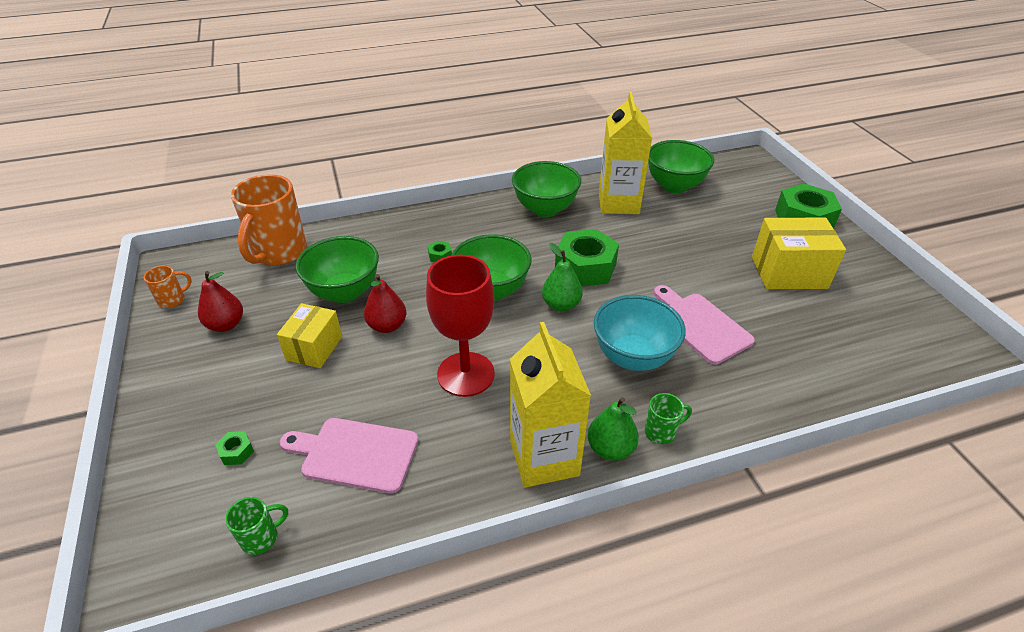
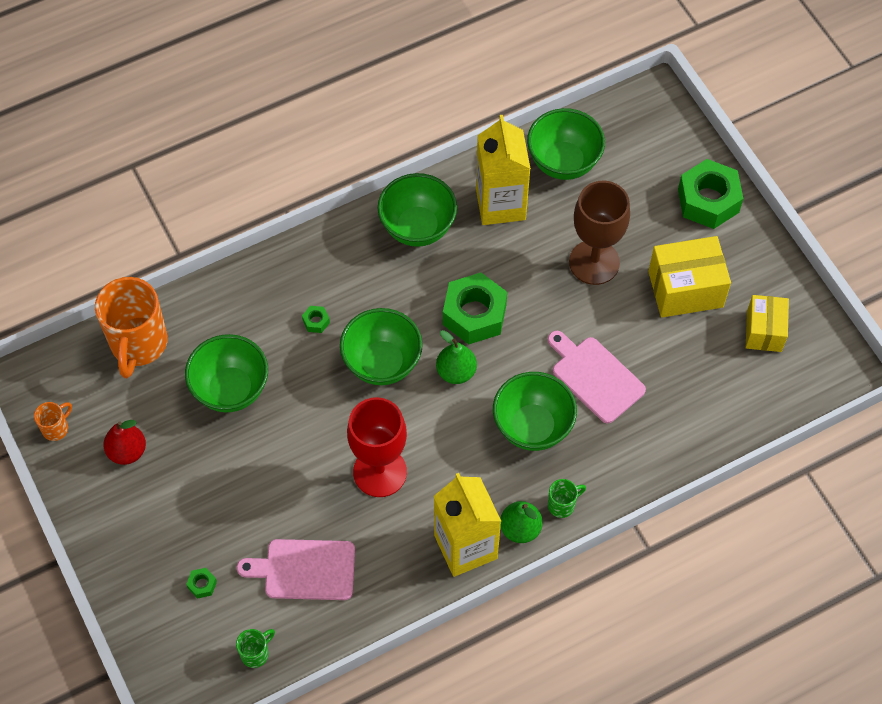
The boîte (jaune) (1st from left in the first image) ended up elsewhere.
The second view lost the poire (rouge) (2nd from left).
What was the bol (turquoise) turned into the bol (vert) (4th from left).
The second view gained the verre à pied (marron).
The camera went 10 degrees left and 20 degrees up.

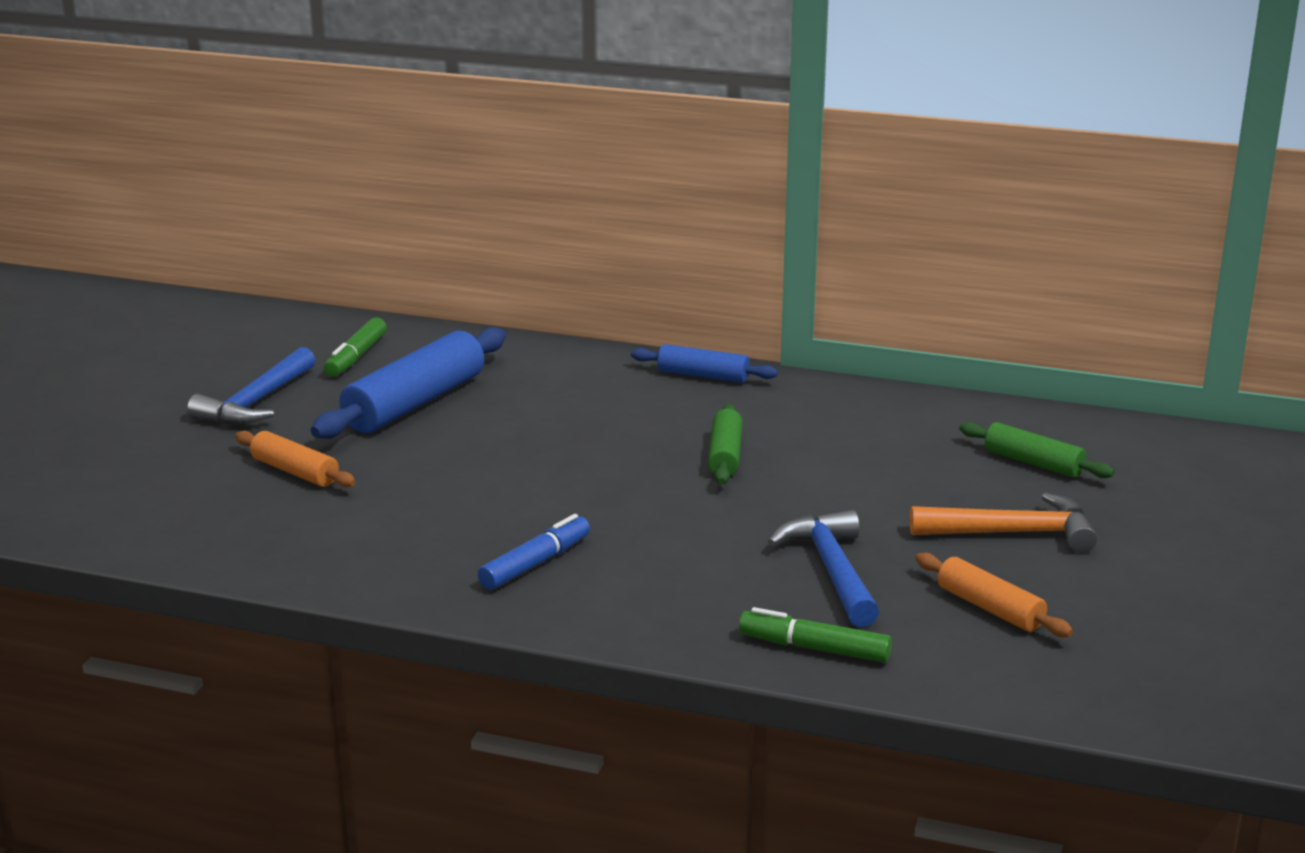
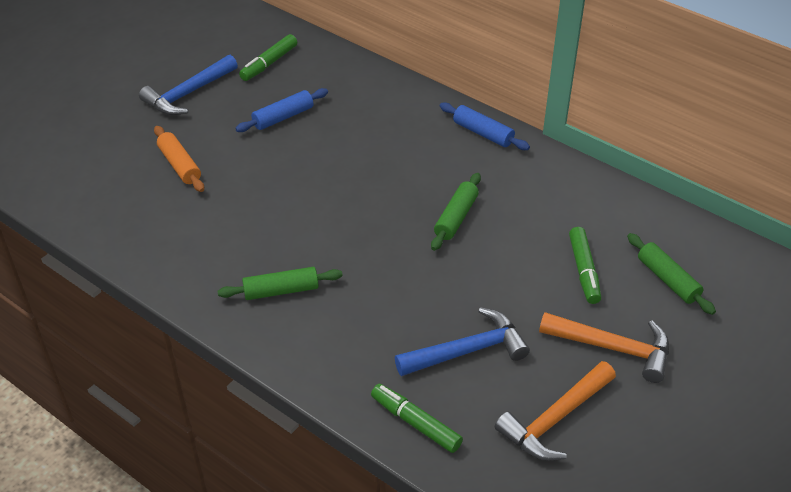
The size of the rouleau à pâtisserie (bleu) (1st from left) changed by a factor of 0.56.
Where the feutre (bleu) stood, the rouleau à pâtisserie (vert) (1st from left) came to stand.
The marteau (bleu) (2nd from left) ended up facing another way, 60 degrees clockwise from before.
Where the rouleau à pâtisserie (orange) (2nd from left) stood, the marteau (orange) (1st from left) came to stand.
The second view gained the feutre (vert) (3rd from left).
The camera went 20 degrees right and 20 degrees up.

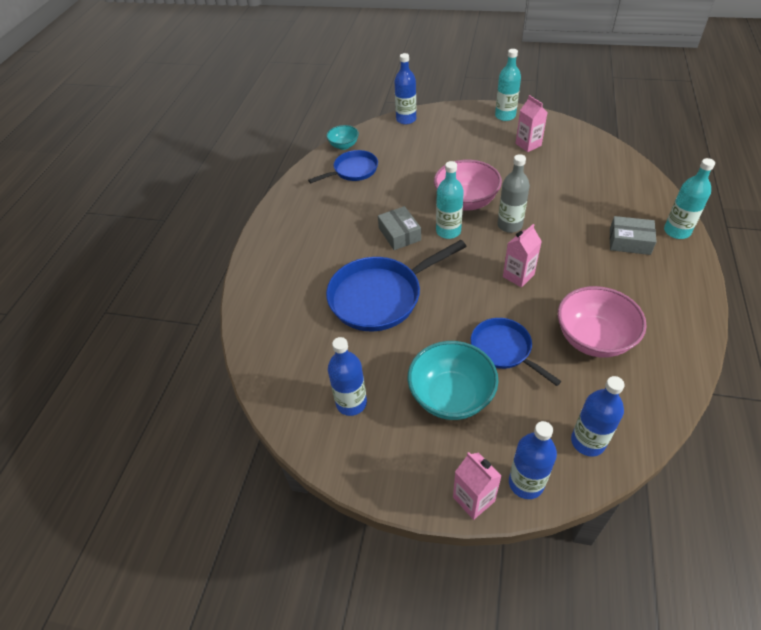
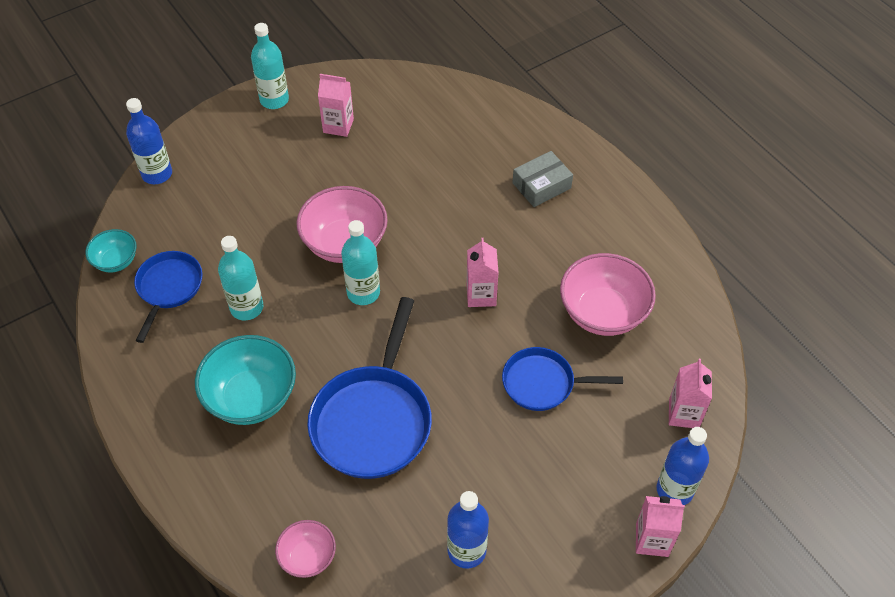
The second view lost the boîte (gris) (1st from left).
The bol (turquoise) (2nd from left) ended up elsewhere.
The second view lost the bouteille (gris).
Where the bouteille (bleu) (4th from left) stood, the brique de lait (rose) (4th from left) came to stand.
The bouteille (turquoise) (3rd from left in the first image) ended up elsewhere.
The second view gained the bol (rose) (1st from left).
The camera went 50 degrees left and 5 degrees up.

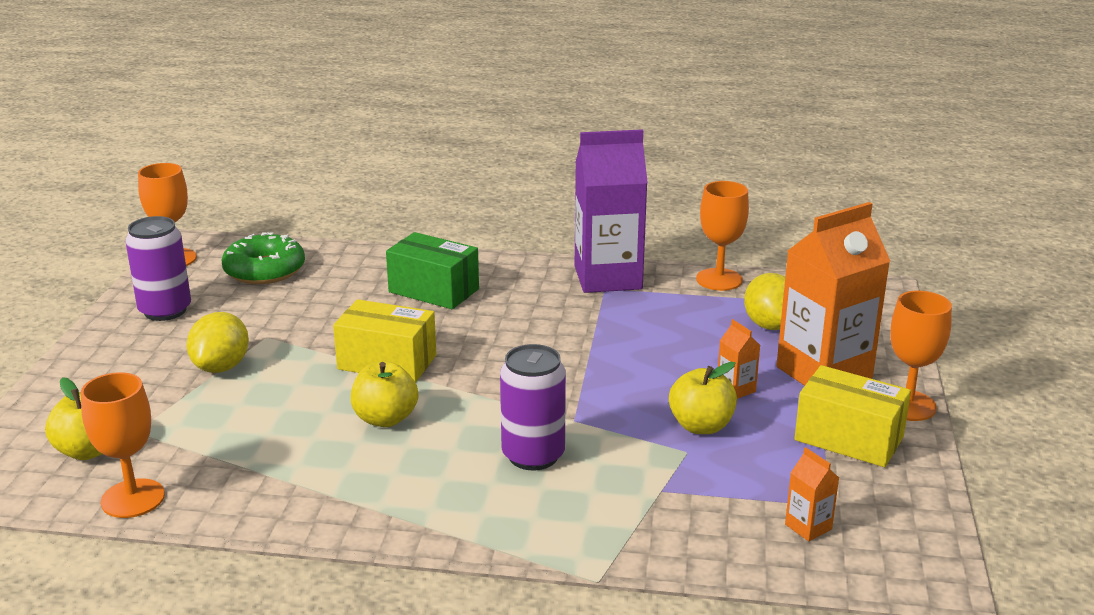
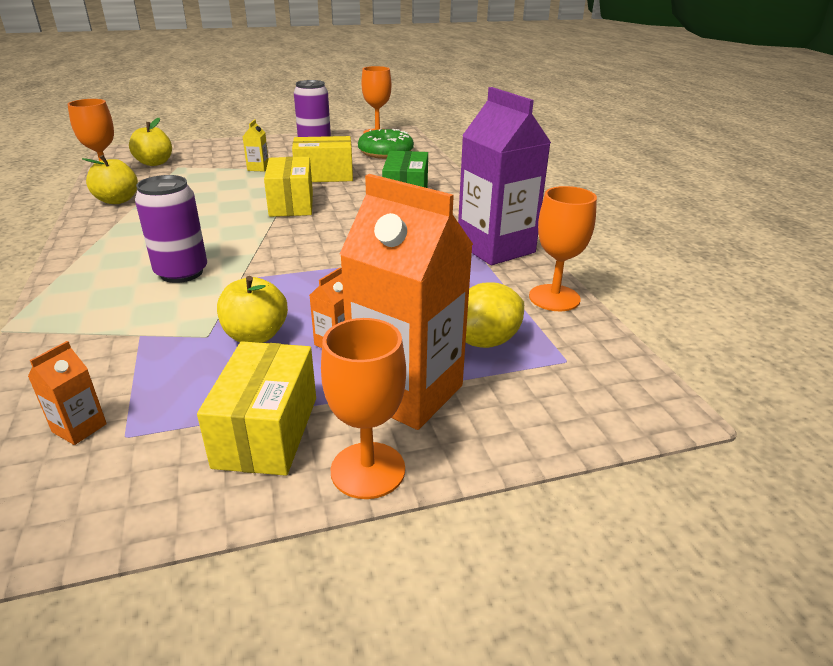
Where the citron (jaune) (1st from left) stood, the brique de lait (jaune) came to stand.
The pomme (jaune) (2nd from left in the first image) ended up elsewhere.
The second view gained the boîte (jaune) (3rd from left).
The camera went 65 degrees right and 5 degrees up.

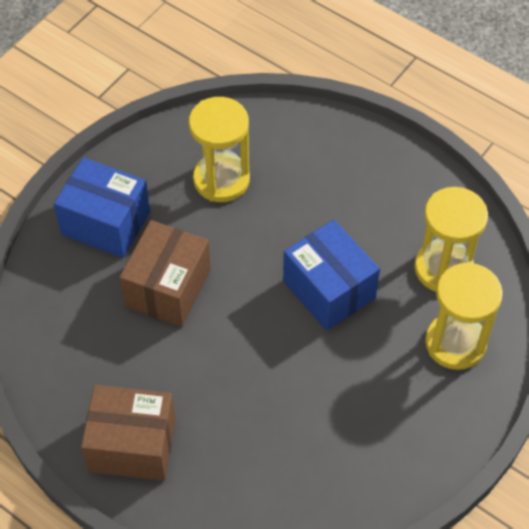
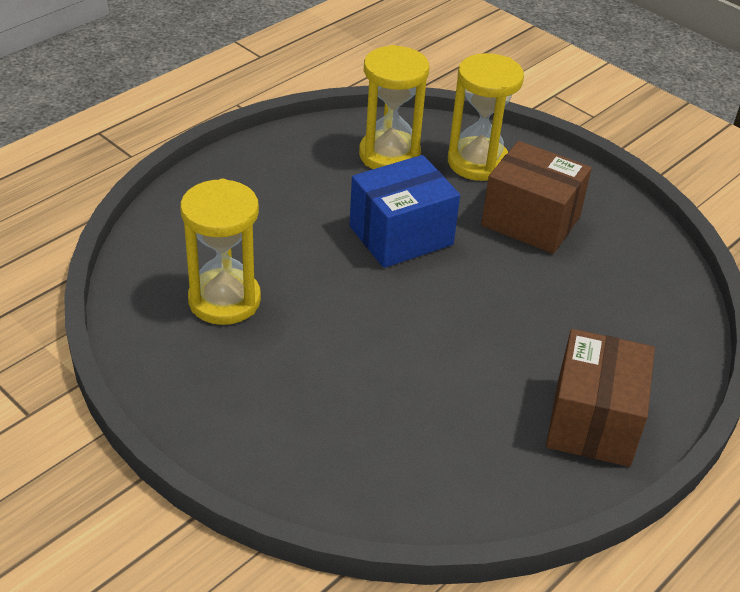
The second view lost the boîte (bleu) (1st from left).
The boîte (marron) (2nd from left in the first image) ended up elsewhere.
The camera went 85 degrees left and 15 degrees down.

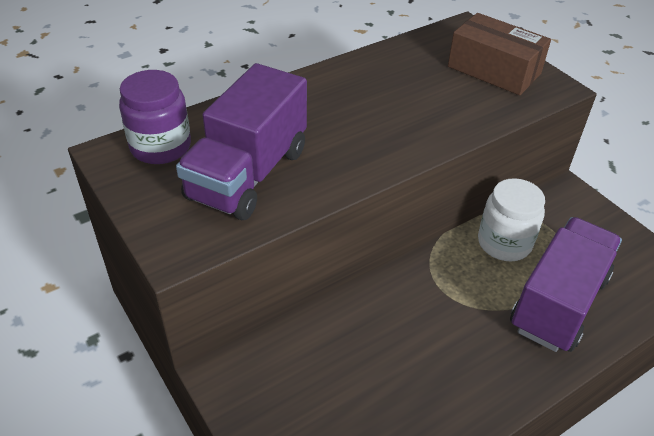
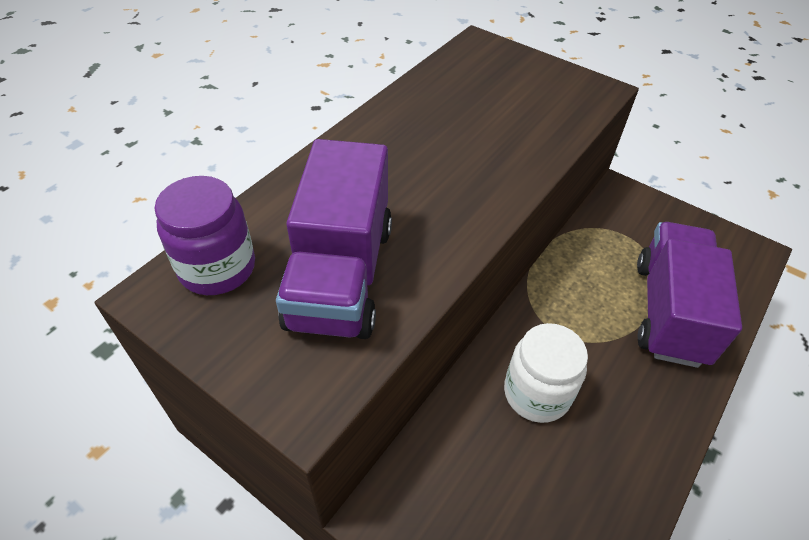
The second view lost the boîte (marron).
The bocal (blanc) ended up elsewhere.
The camera went 20 degrees left and 5 degrees up.

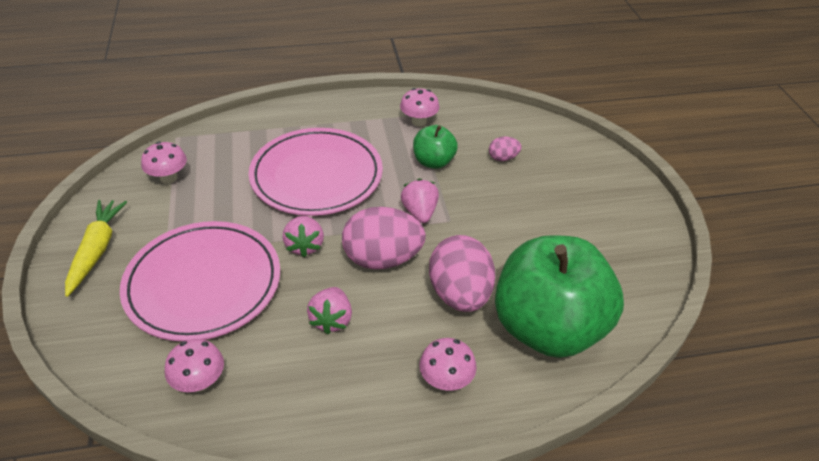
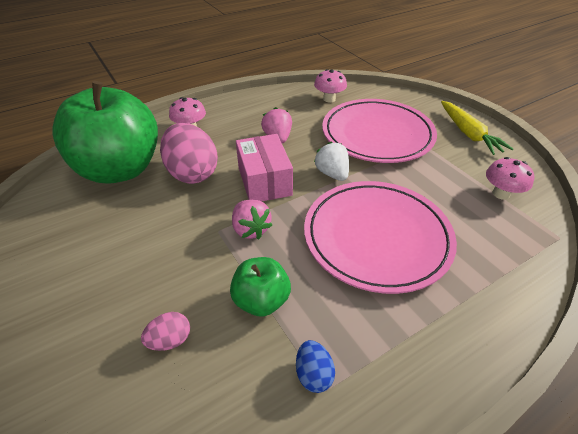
What was the fraise (rose) (1st from left) turned into the fraise (blanc).
Where the œuf (rose) (1st from left) stood, the boîte (rose) came to stand.
Where the champignon (rose) (3rd from left) stood, the œuf (bleu) came to stand.
The camera went 160 degrees right and 0 degrees up.

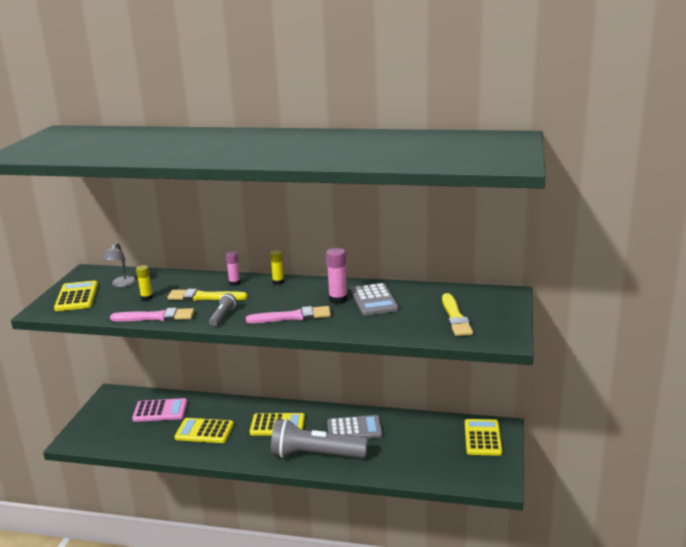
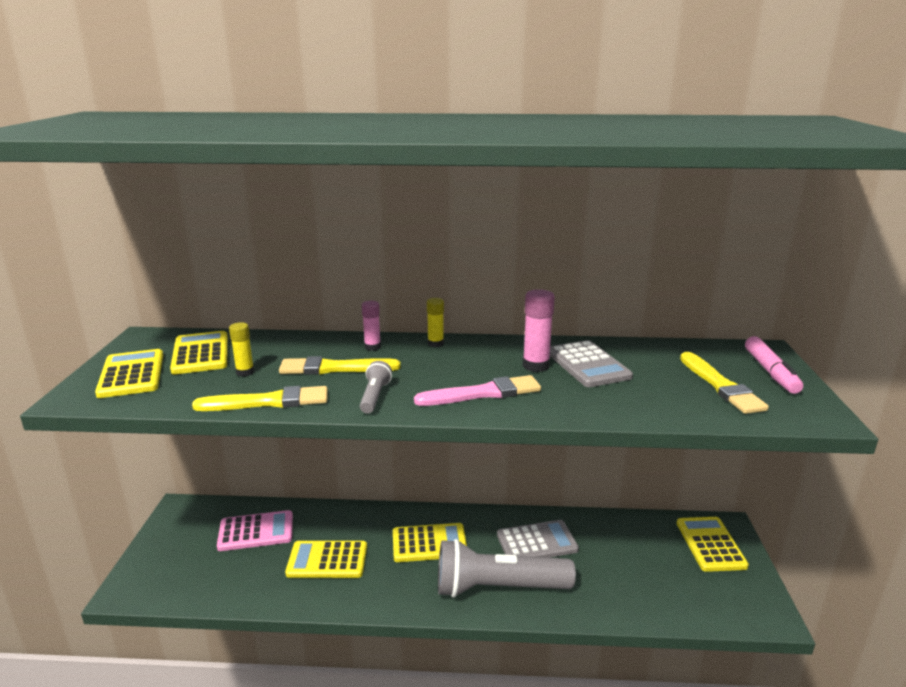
Where the lampe (gris) stood, the calculatrice (jaune) (2nd from left) came to stand.
What was the pinceau (rose) (1st from left) turned into the pinceau (jaune) (1st from left).
The second view gained the feutre (rose).
The camera went 10 degrees left and 0 degrees up.

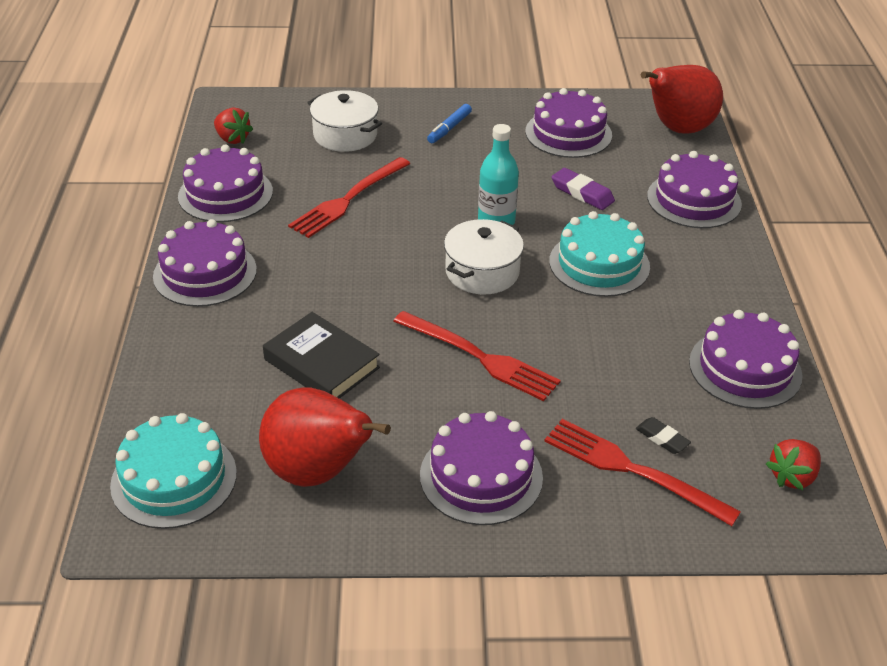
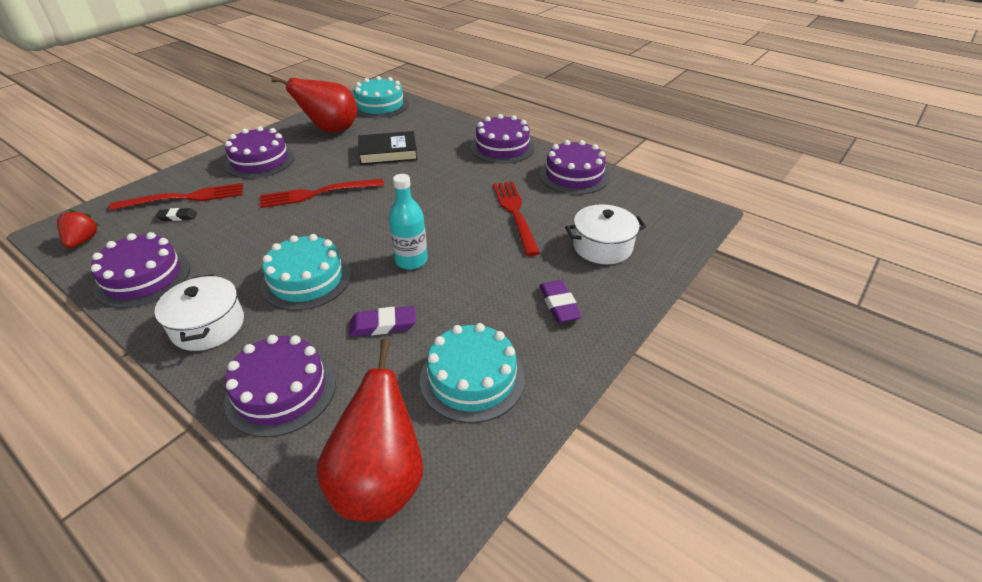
The second view lost the fraise (rouge) (1st from left).
Where the feutre (bleu) stood, the gomme (violet) (2nd from left) came to stand.
The marmite (blanc) (2nd from left in the first image) ended up elsewhere.
What was the gâteau (violet) (4th from left) turned into the gâteau (turquoise) (3rd from left).
The camera went 130 degrees right and 0 degrees up.

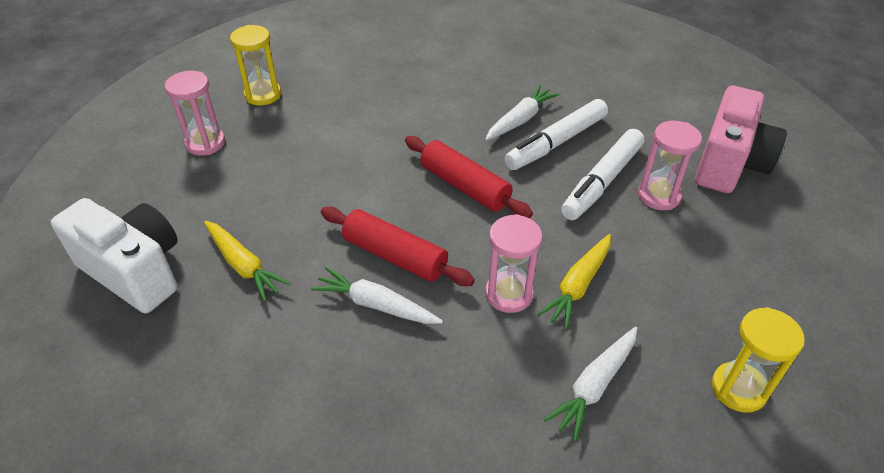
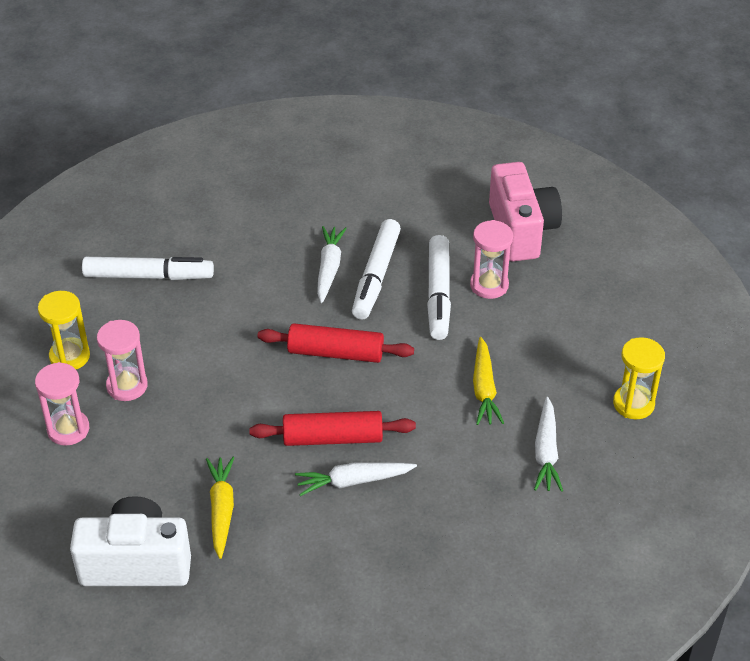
The carotte (jaune) (1st from left) ended up facing another way, 105 degrees counterclockwise from before.
The sablier (rose) (2nd from left) ended up elsewhere.
The second view gained the feutre (blanc) (1st from left).
The camera went 35 degrees left and 0 degrees up.

